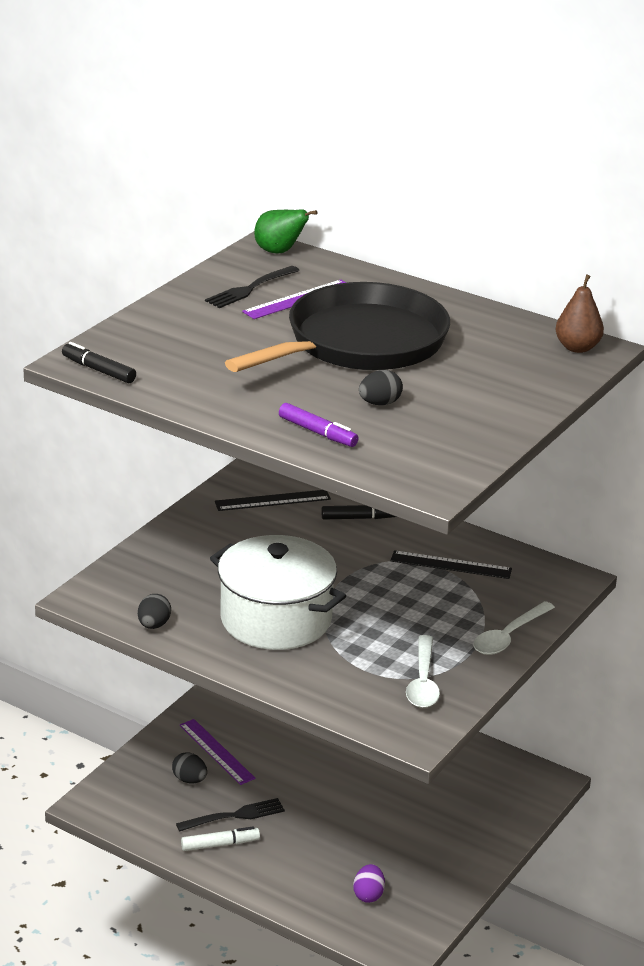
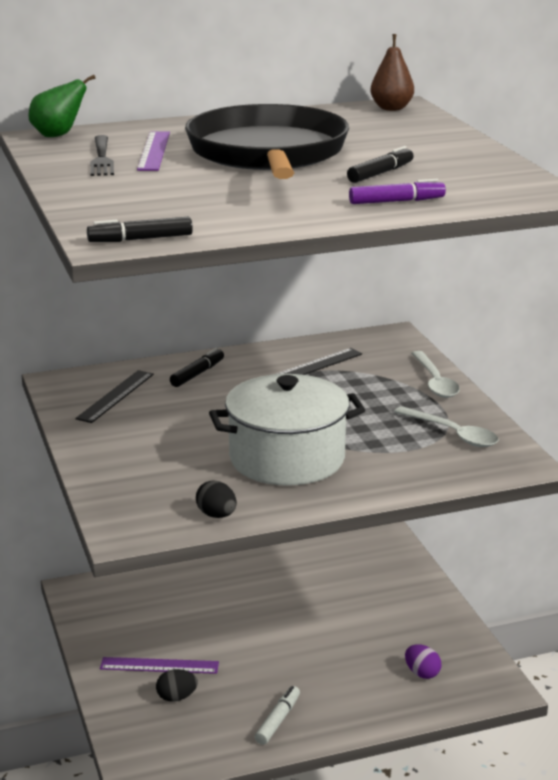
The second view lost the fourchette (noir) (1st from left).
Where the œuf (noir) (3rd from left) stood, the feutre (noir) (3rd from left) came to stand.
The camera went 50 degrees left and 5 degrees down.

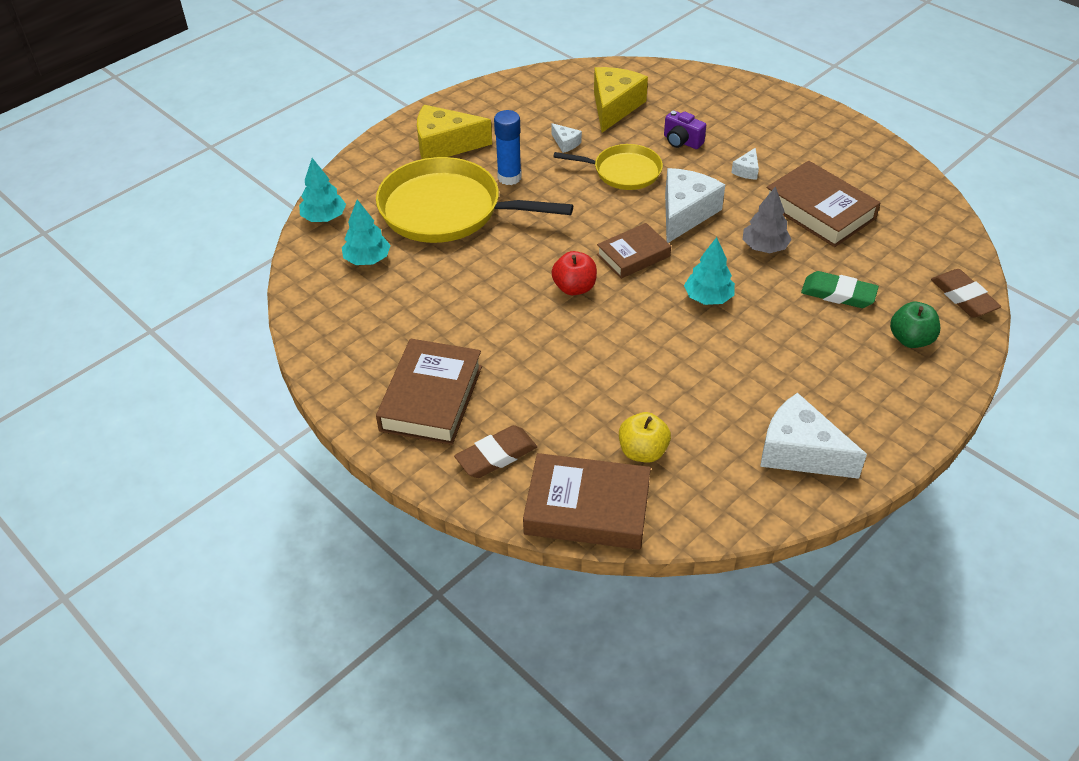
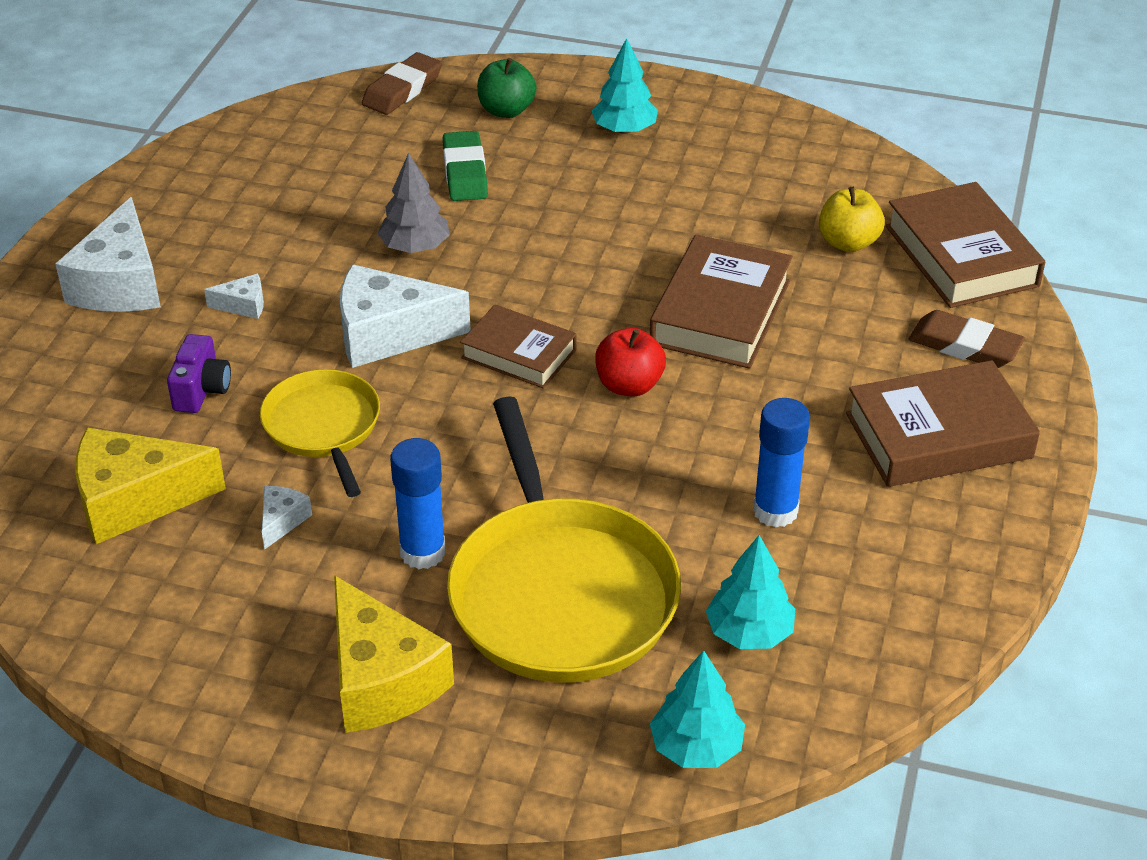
The arbre (turquoise) (3rd from left in the first image) ended up elsewhere.
The fromage (blanc) (4th from left in the first image) ended up elsewhere.
The livre (marron) (4th from left in the first image) ended up elsewhere.
The second view gained the bâton de colle (bleu) (2nd from left).
The camera went 120 degrees left and 5 degrees down.

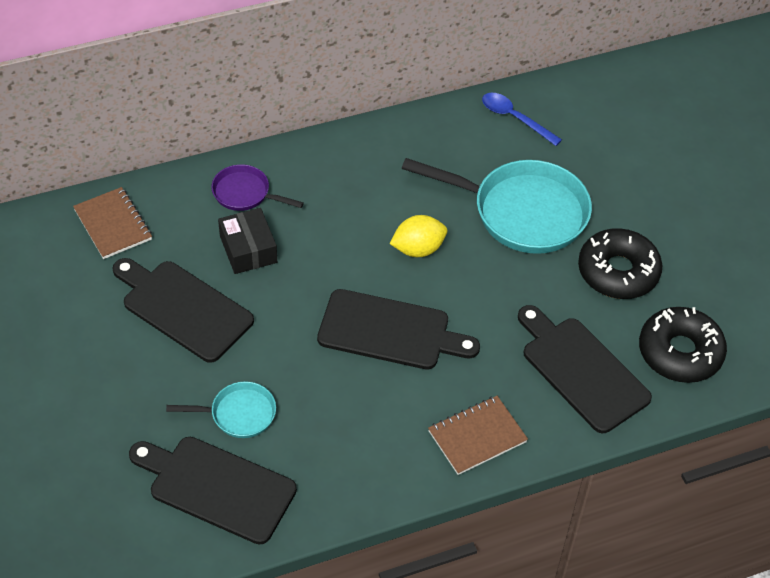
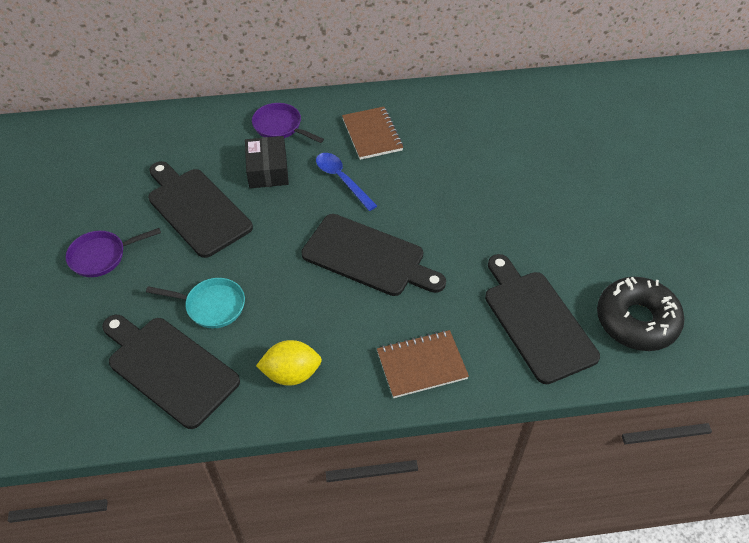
The carnet (marron) (1st from left) ended up elsewhere.
The citron (jaune) ended up elsewhere.
The second view lost the poêle (turquoise) (2nd from left).
The cuillère (bleu) ended up elsewhere.
The second view lost the beignet (noir) (1st from left).
The second view gained the poêle (violet) (1st from left).
The camera went 15 degrees right and 0 degrees up.

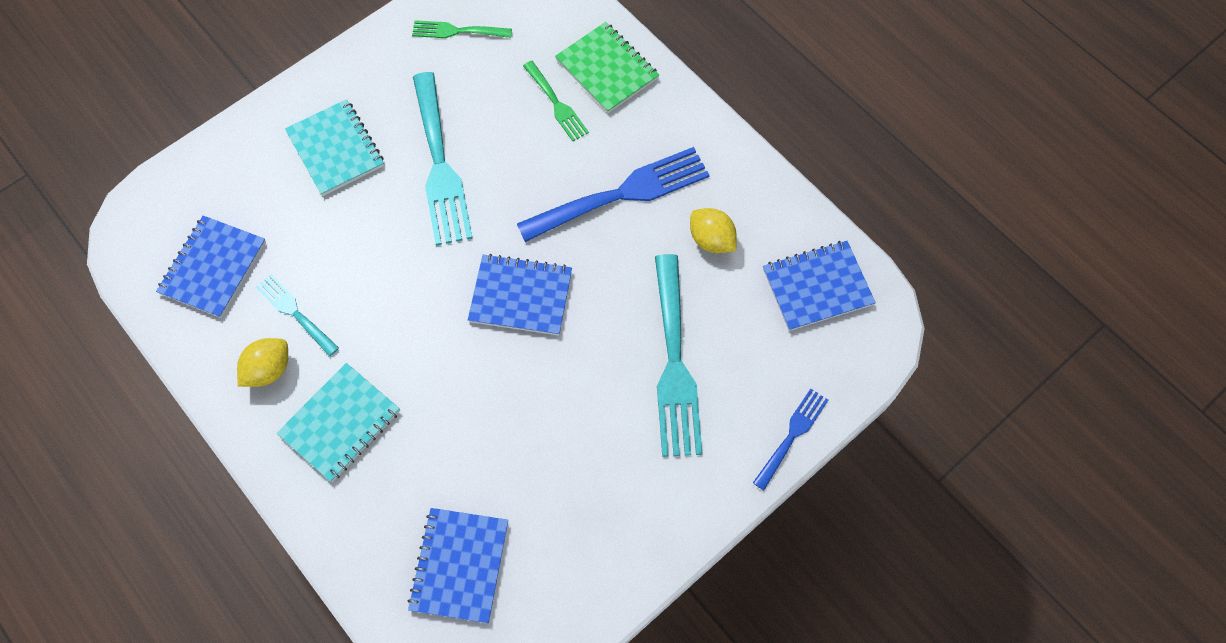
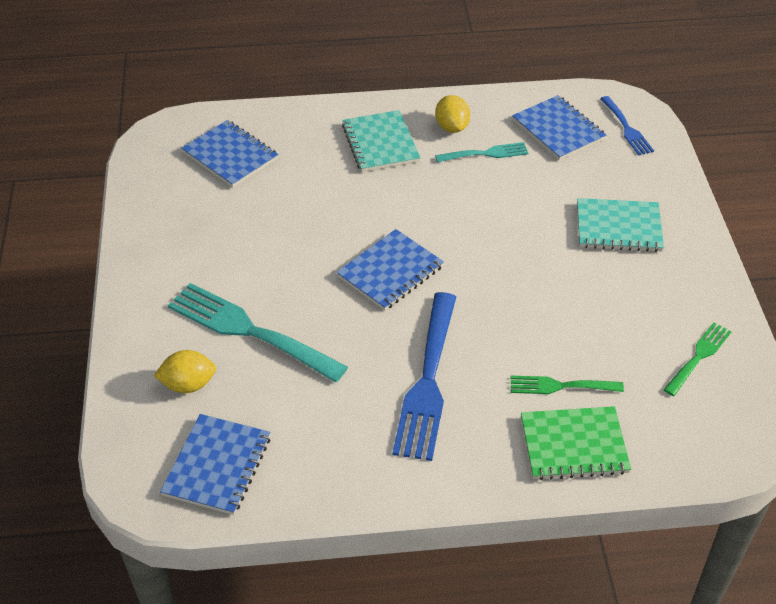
The second view lost the fourchette (turquoise) (2nd from left).
The citron (jaune) (2nd from left in the first image) ended up elsewhere.
The fourchette (bleu) (2nd from left) ended up elsewhere.
The camera went 125 degrees right and 20 degrees down.

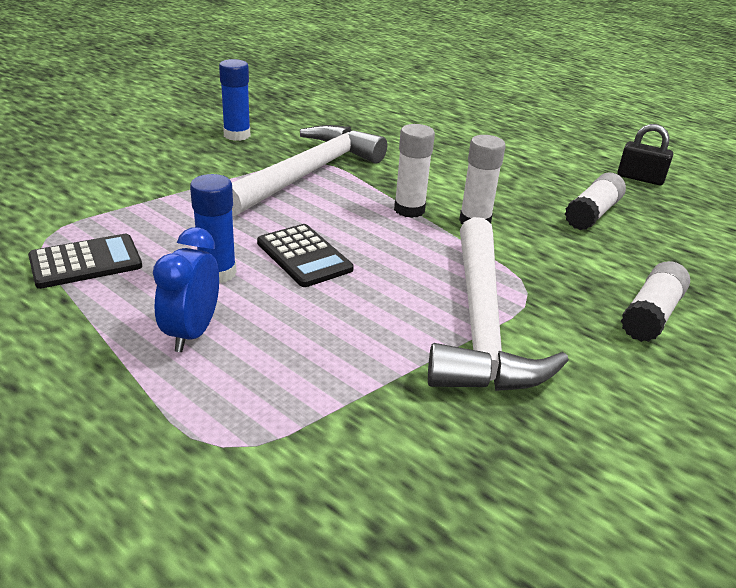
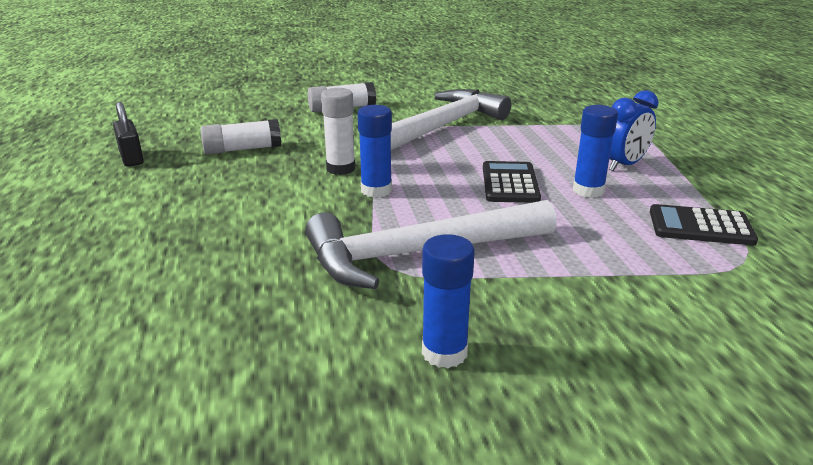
What was the bâton de colle (blanc) (1st from left) turned into the bâton de colle (bleu) (1st from left).
The camera went 140 degrees left and 5 degrees down.

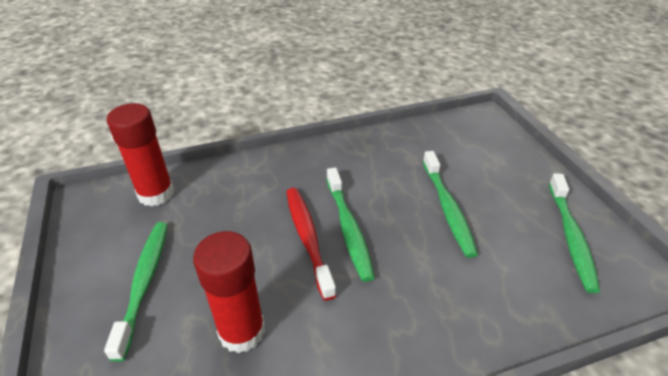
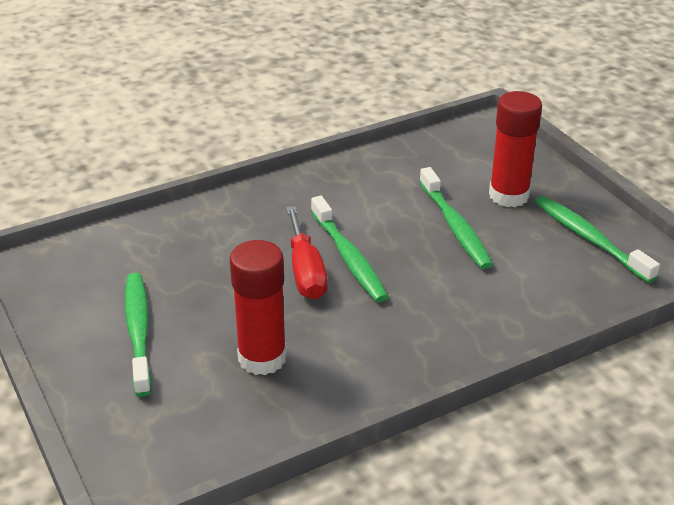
The bâton de colle (rouge) (1st from left in the first image) ended up elsewhere.
Where the brosse à dents (rouge) stood, the tournevis (rouge) came to stand.
The brosse à dents (vert) (4th from left) ended up facing another way, 150 degrees clockwise from before.
The camera went 10 degrees left and 5 degrees down.

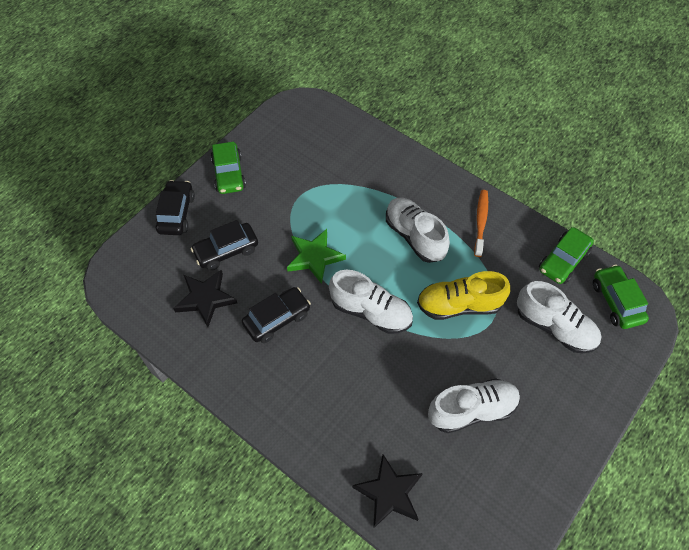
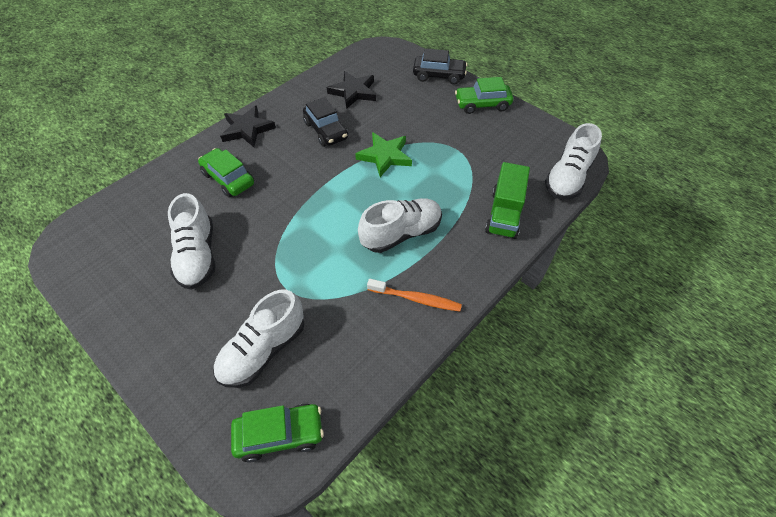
The second view lost the voiture (noir) (2nd from left).
The chaussure (blanc) (1st from left in the first image) ended up elsewhere.
The étoile (noir) (2nd from left in the first image) ended up elsewhere.
The second view lost the chaussure (jaune).
The voiture (vert) (2nd from left in the first image) ended up elsewhere.
The second view gained the camion (vert).
The camera went 95 degrees right and 5 degrees down.

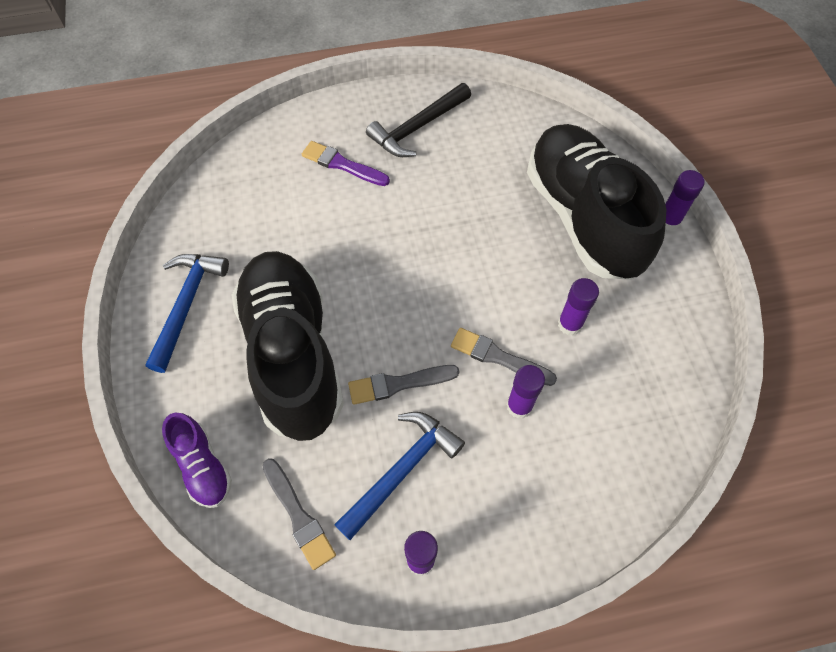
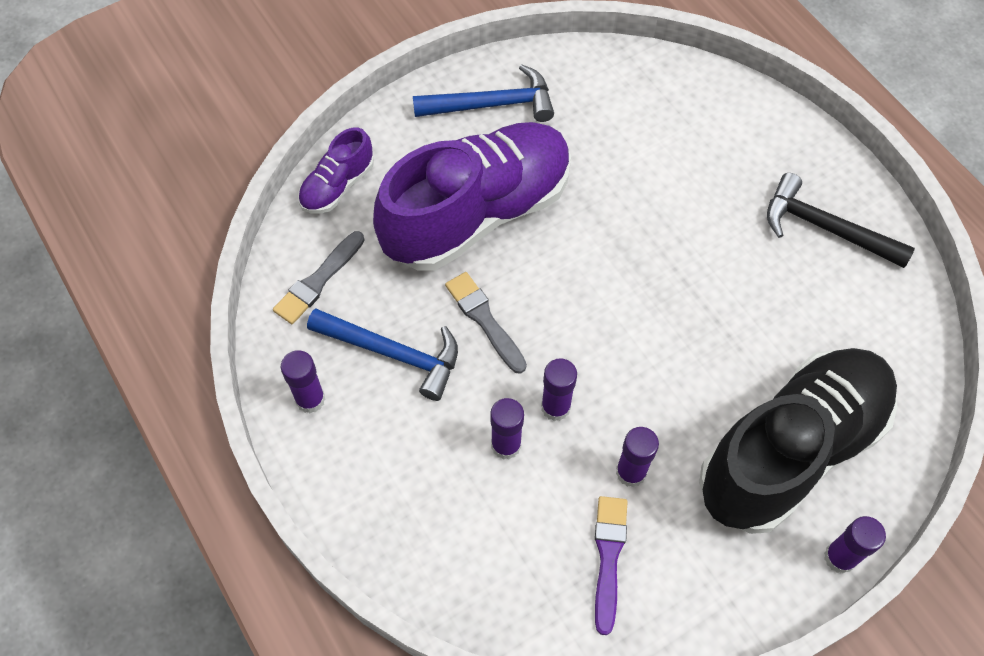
What was the chaussure (noir) (1st from left) turned into the chaussure (violet) (2nd from left).
The pinceau (violet) ended up elsewhere.
Where the pinceau (gris) (3rd from left) stood, the bâton de colle (violet) (3rd from left) came to stand.
The camera went 70 degrees right and 0 degrees up.

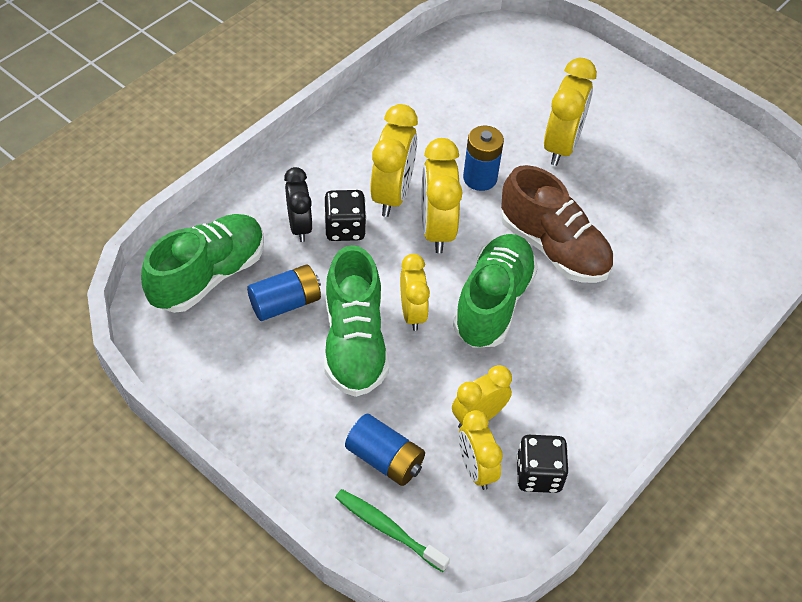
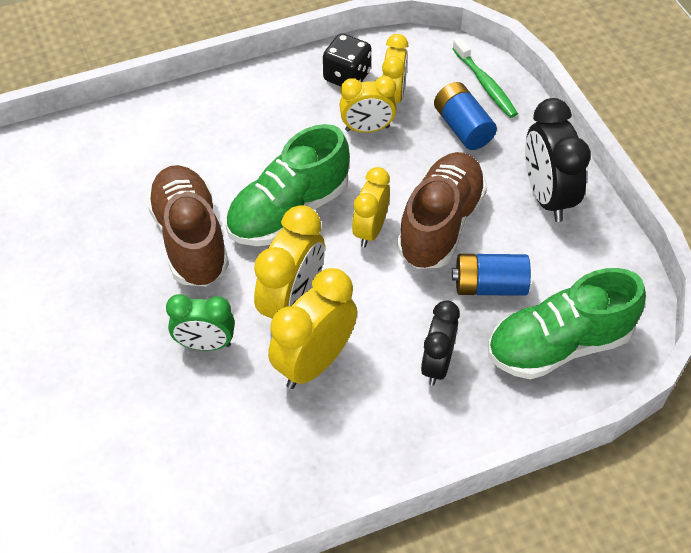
The second view lost the dé (noir) (1st from left).
What was the chaussure (vert) (2nd from left) turned into the chaussure (marron) (2nd from left).
Where the pile (bleu) (3rd from left) stood, the réveil (vert) came to stand.
The second view lost the réveil (jaune) (6th from left).
The second view gained the réveil (noir) (2nd from left).
The camera went 150 degrees left and 0 degrees up.

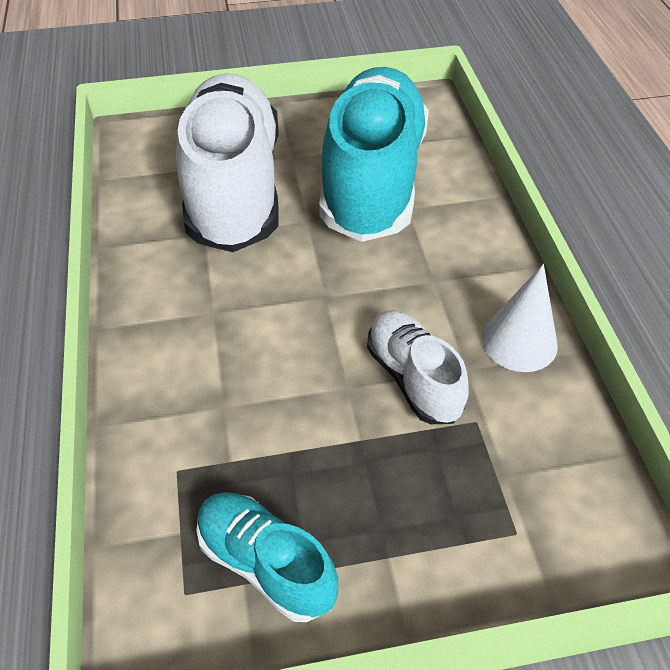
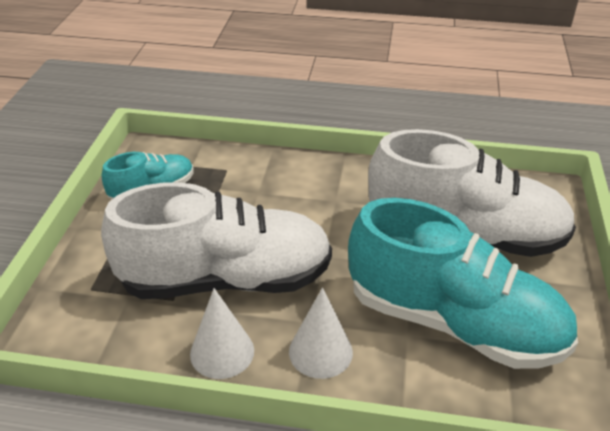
The size of the chaussure (blanc) (2nd from left in the first image) changed by a factor of 2.04.
The second view gained the cône (blanc) (2nd from left).
The camera went 110 degrees right and 10 degrees down.

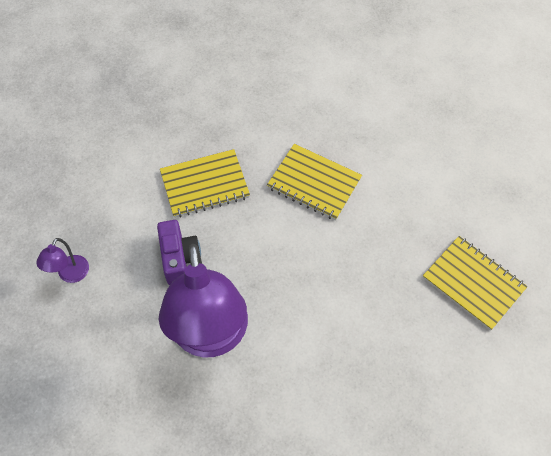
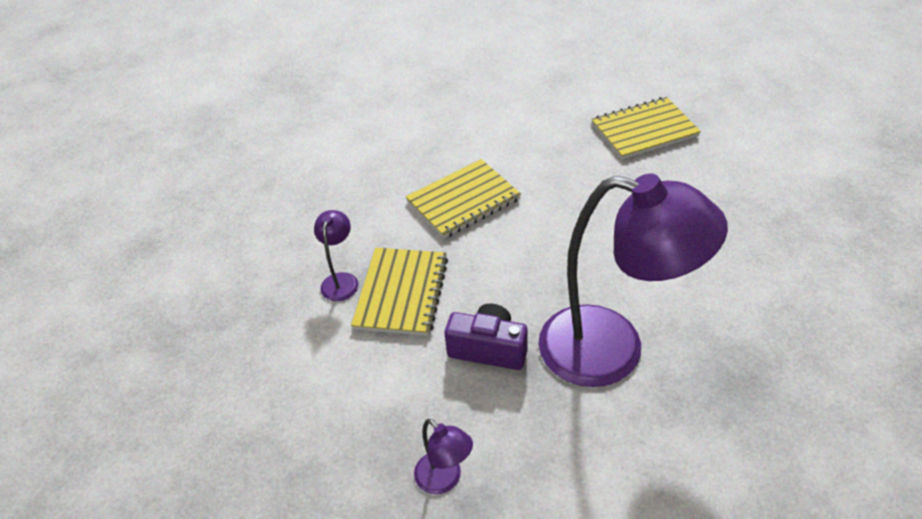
The second view gained the lampe (violet) (1st from left).
The camera went 60 degrees left and 15 degrees down.

